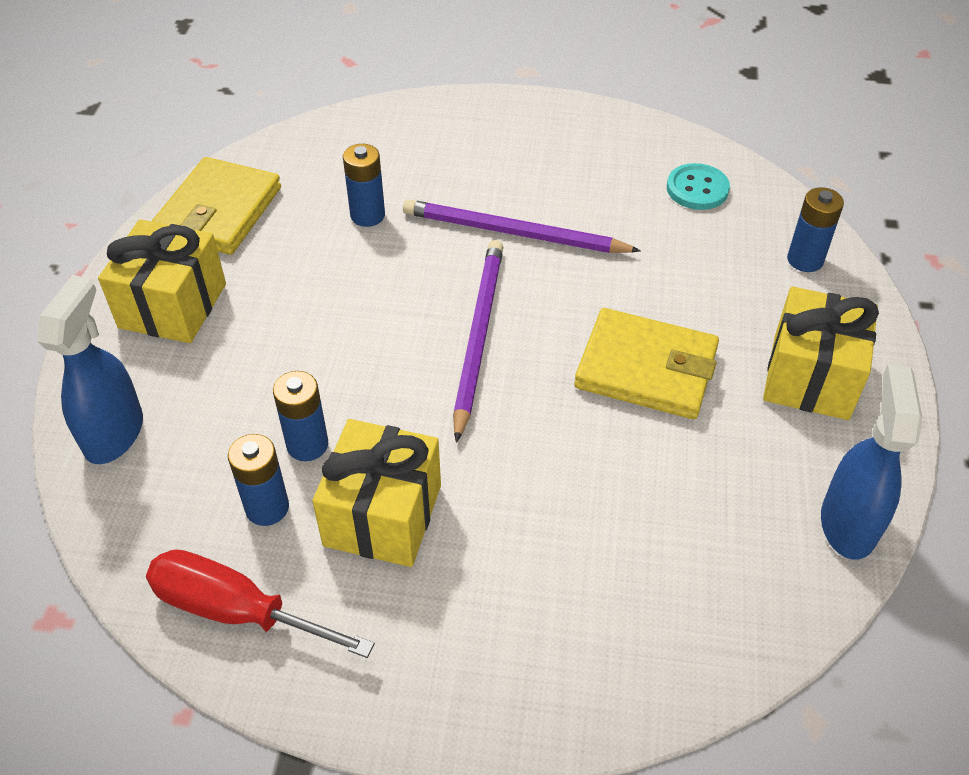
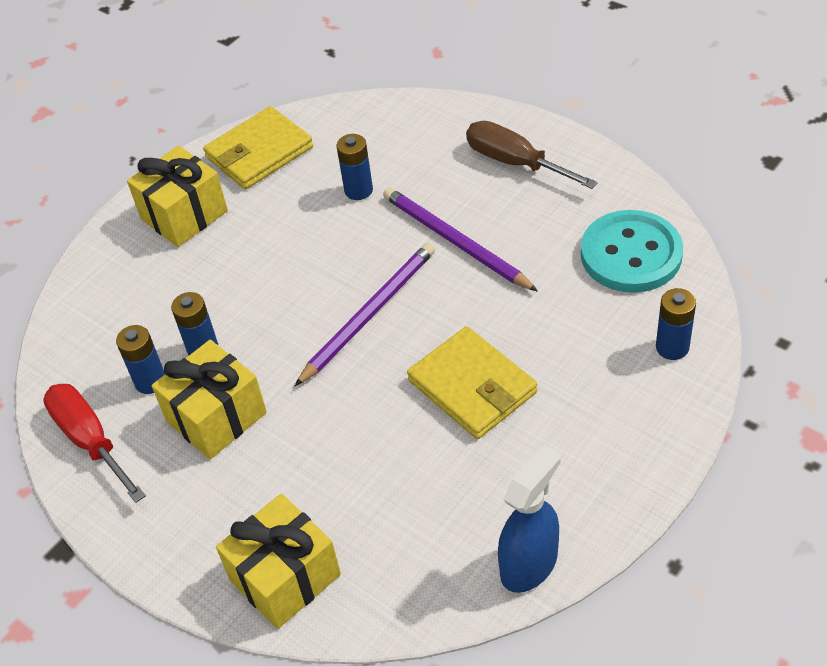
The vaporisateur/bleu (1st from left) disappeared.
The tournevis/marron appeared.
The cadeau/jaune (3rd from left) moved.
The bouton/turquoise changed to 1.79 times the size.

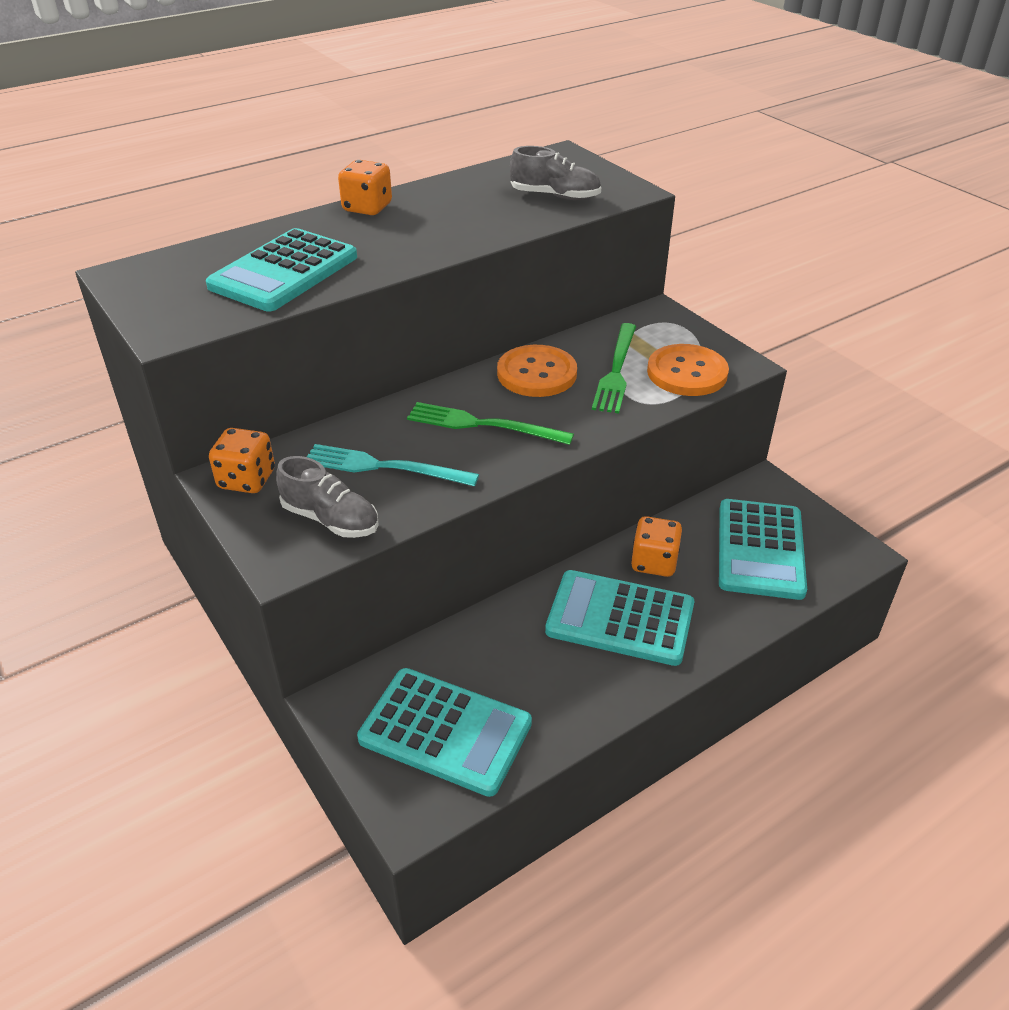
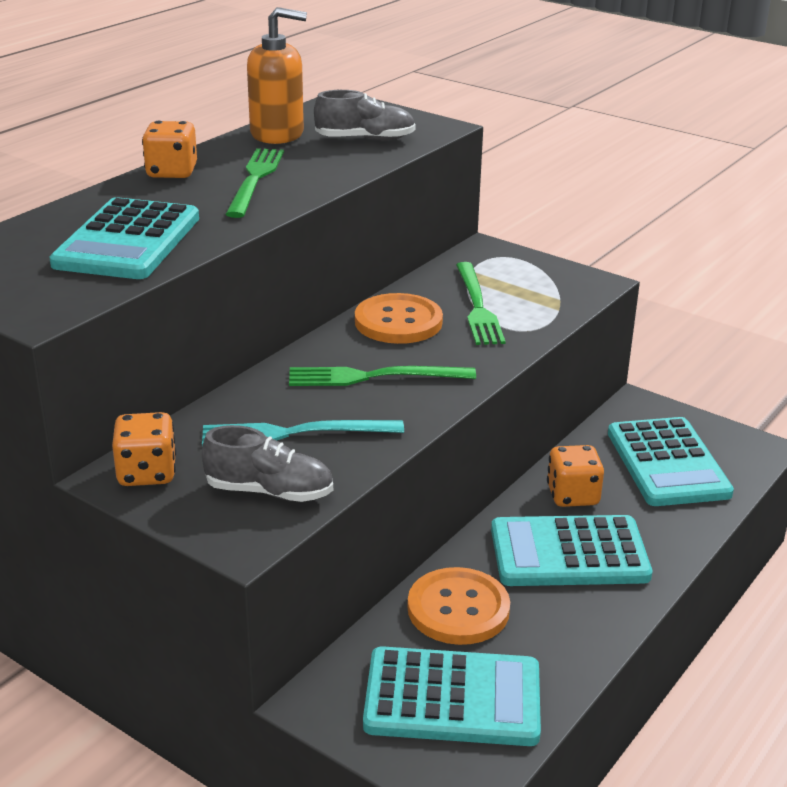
The fourchette/vert (1st from left) appeared.
The distributeur de savon/orange appeared.
The bouton/orange (2nd from left) moved.

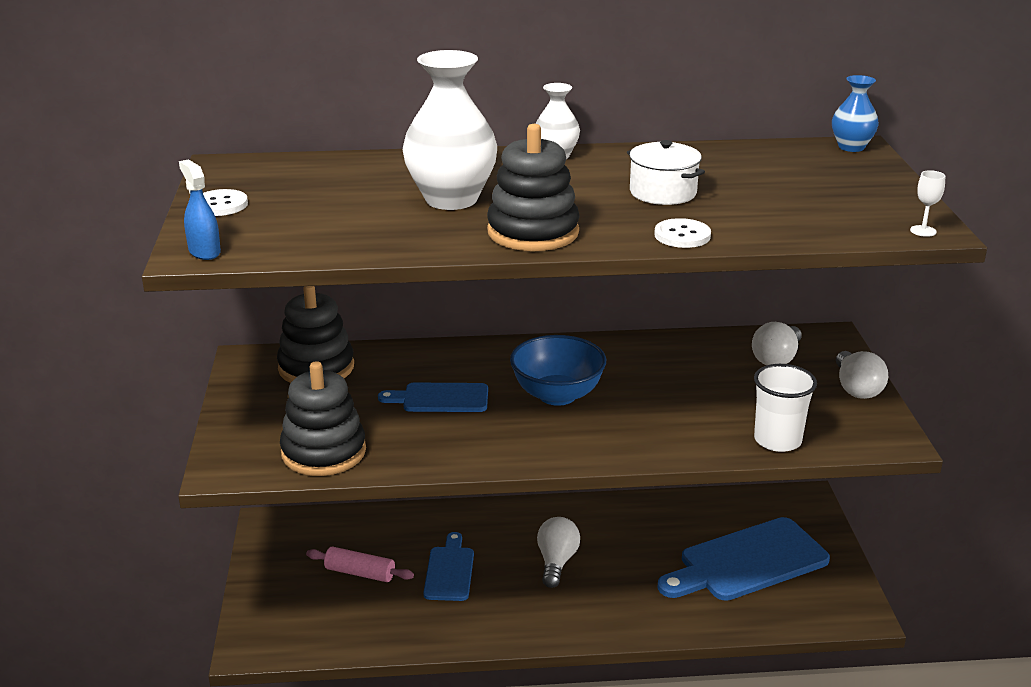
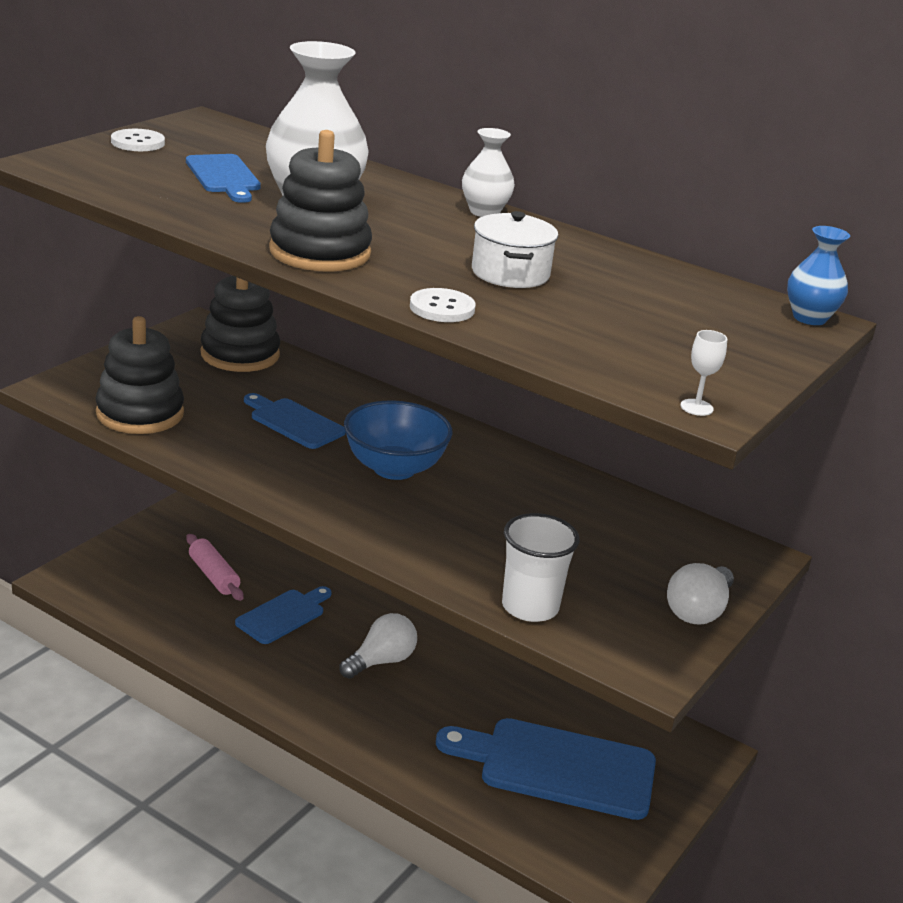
The vaporisateur/bleu disappeared.
The ampoule/blanc (2nd from left) disappeared.
The planche à découper/bleu (1st from left) appeared.

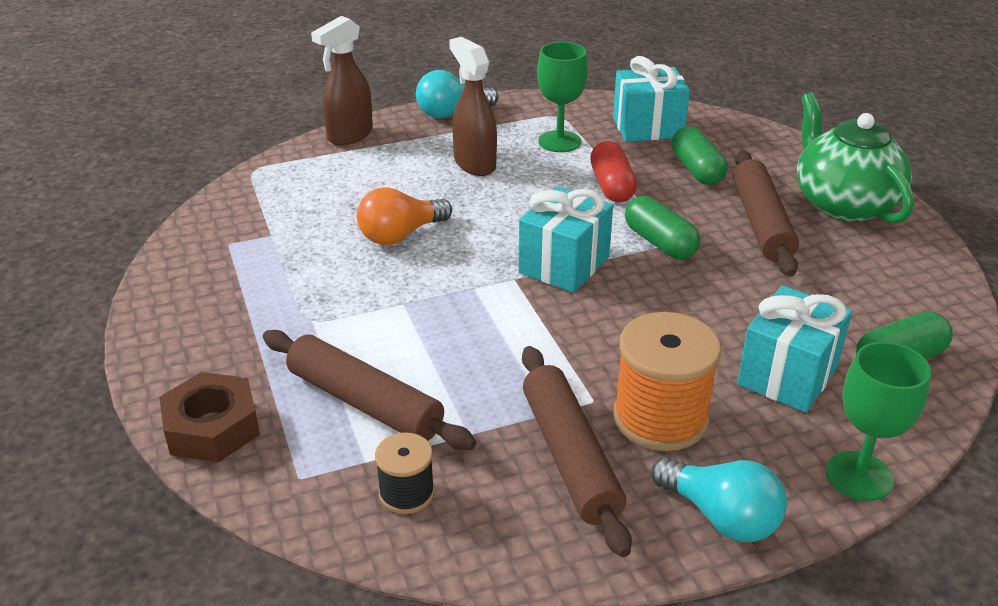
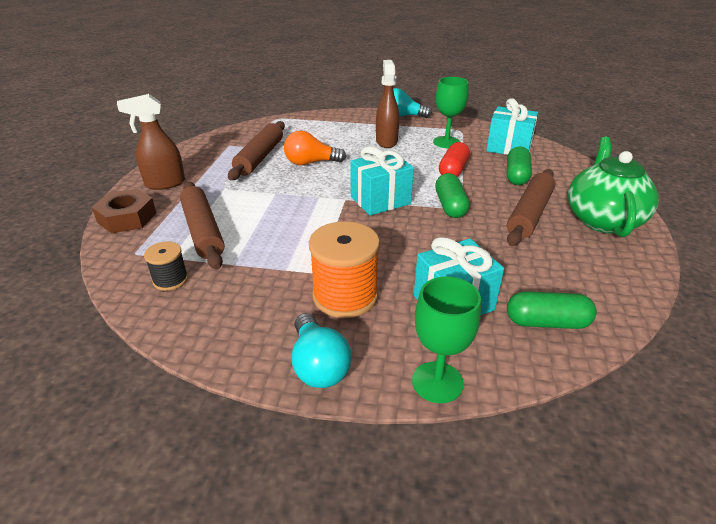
The vaporisateur/marron (1st from left) moved.
The rouleau à pâtisserie/marron (2nd from left) moved.

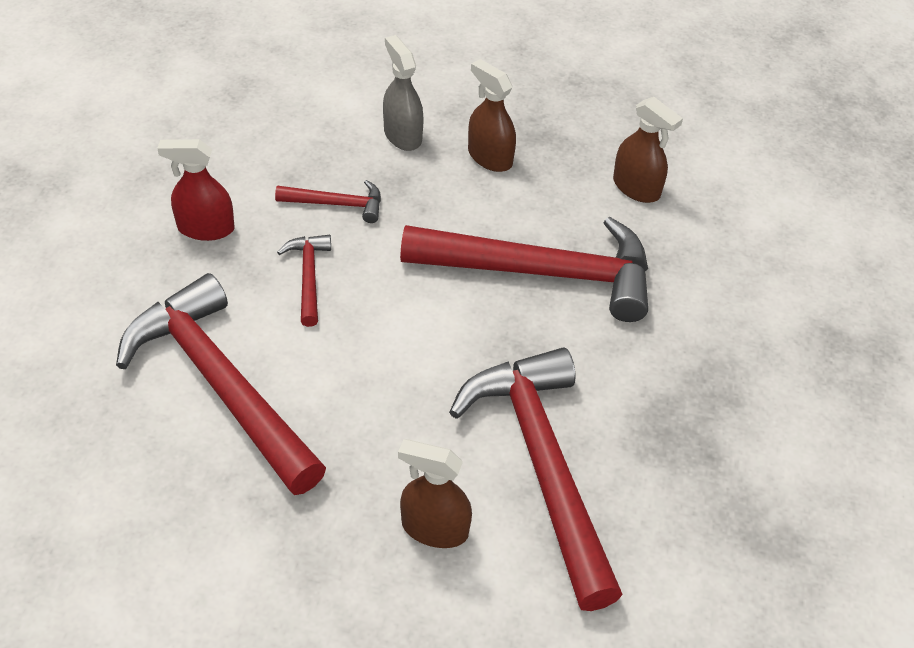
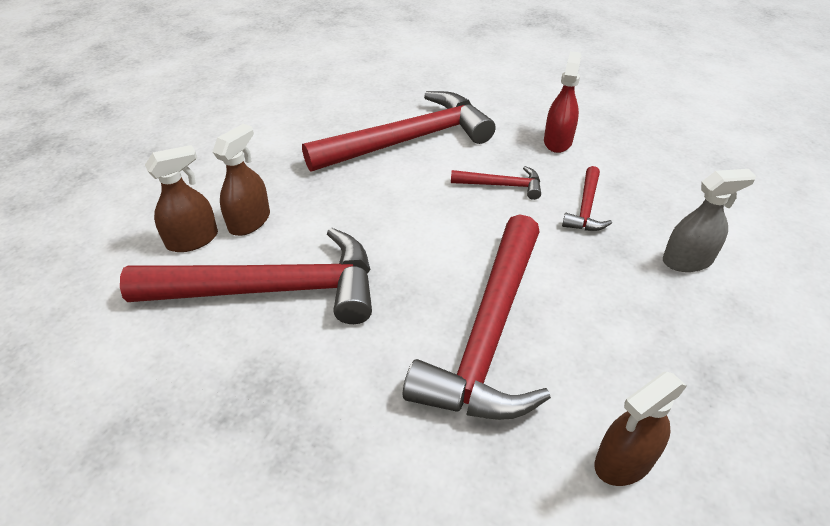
The vaporisateur/marron (2nd from left in the first image) moved.

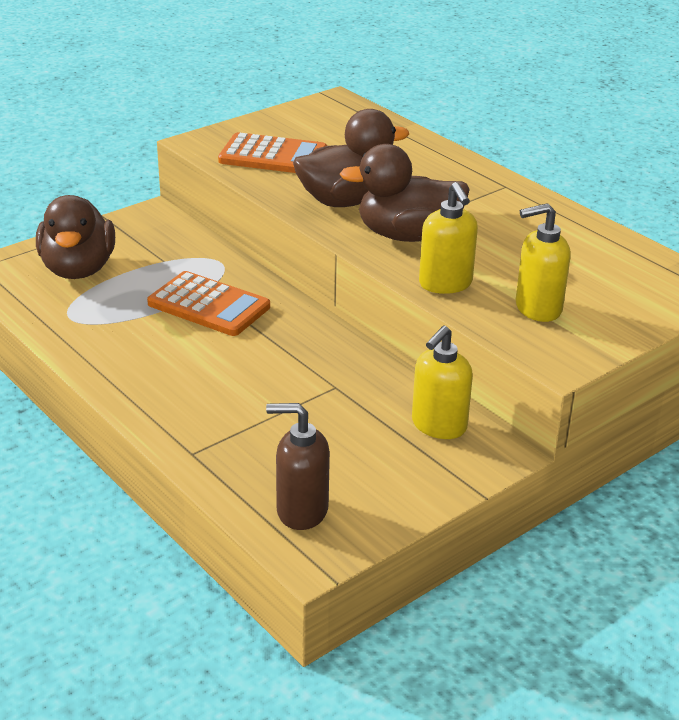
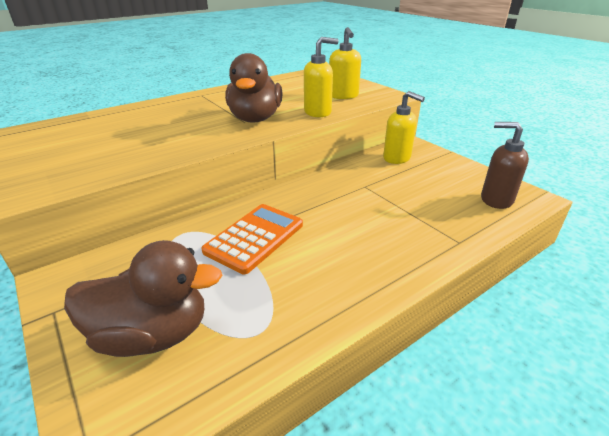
The calculatrice/orange (2nd from left) disappeared.
The canard/marron (2nd from left) disappeared.
The distributeur de savon/marron turned 105 degrees clockwise.

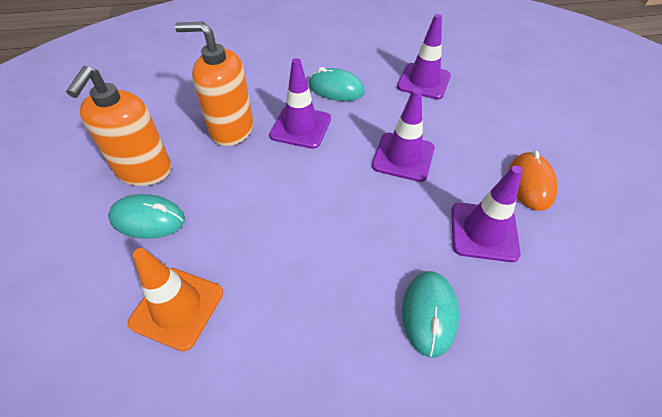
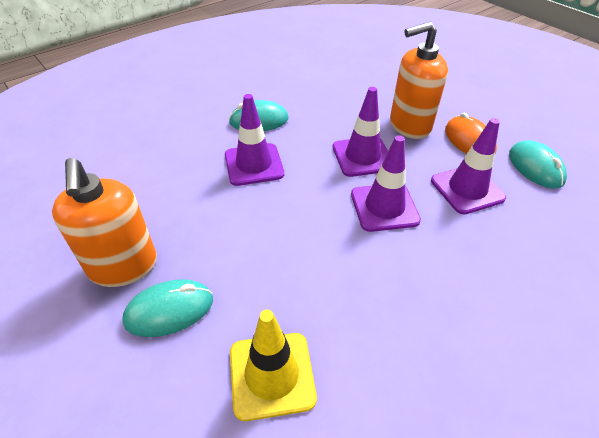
The distributeur de savon/orange (2nd from left) moved.
The cône de chantier/violet (3rd from left) moved.
The souris/turquoise (3rd from left) moved.
The cône de chantier/orange became the cône de chantier/jaune.

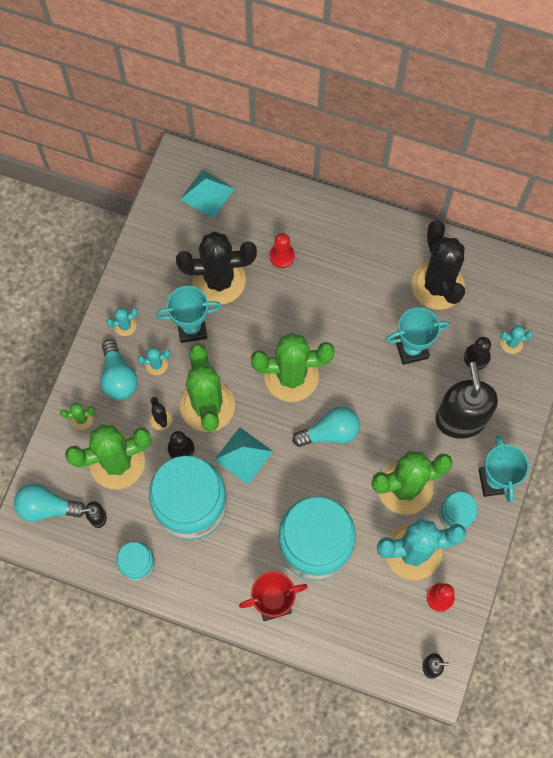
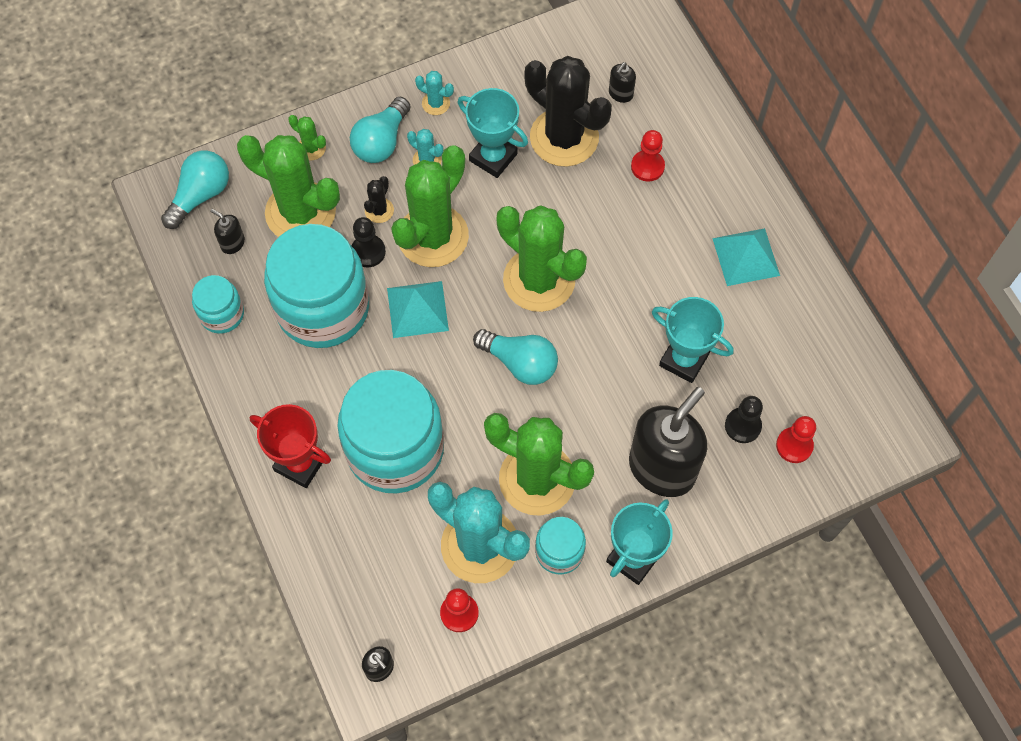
The cactus/noir (3rd from left) disappeared.
The distributeur de savon/noir (3rd from left) appeared.
The pyramide/turquoise (1st from left in the first image) moved.
The cactus/turquoise (4th from left) was replaced by the pion/rouge (3rd from left).
The ampoule/turquoise (1st from left) turned 75 degrees clockwise.

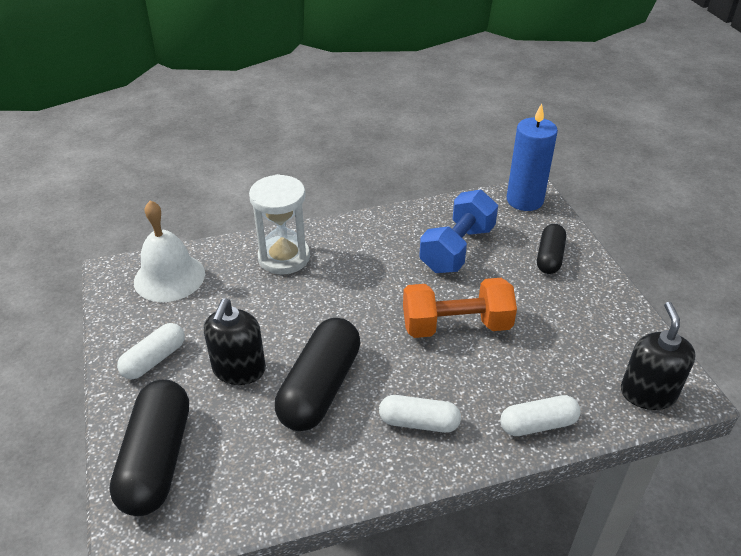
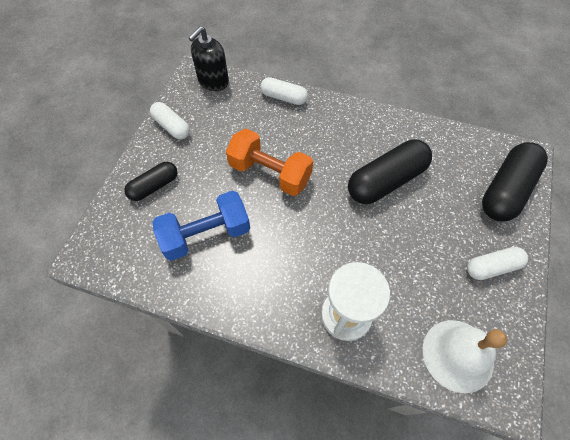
The distributeur de savon/noir (1st from left) disappeared.
The bougie/bleu disappeared.
The gélule/blanc (2nd from left in the first image) moved.

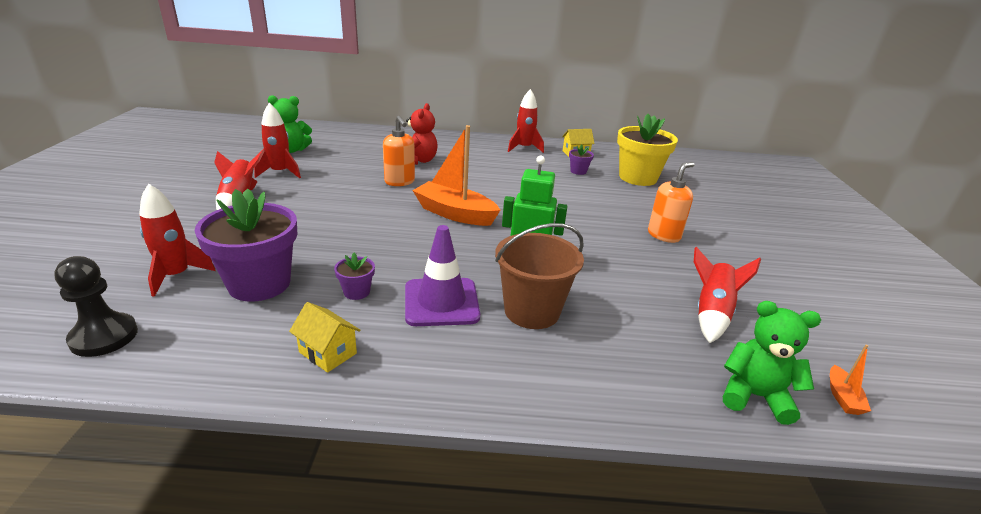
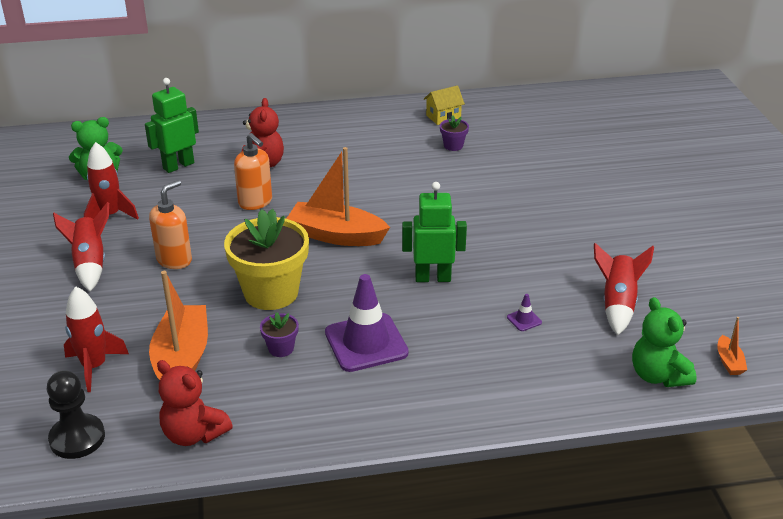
The maison/jaune (1st from left) disappeared.
The seau/marron disappeared.
The fusée/rouge (4th from left) disappeared.
The robot/vert (1st from left) appeared.
The ours en peluche/rouge (1st from left) appeared.
The cône de chantier/violet (2nd from left) appeared.
The pot de fleurs/jaune moved.
The distributeur de savon/orange (2nd from left in the first image) moved.
The pot de fleurs/violet (1st from left) was replaced by the bateau/orange (1st from left).
The ours en peluche/vert (2nd from left) turned 120 degrees counterclockwise.

